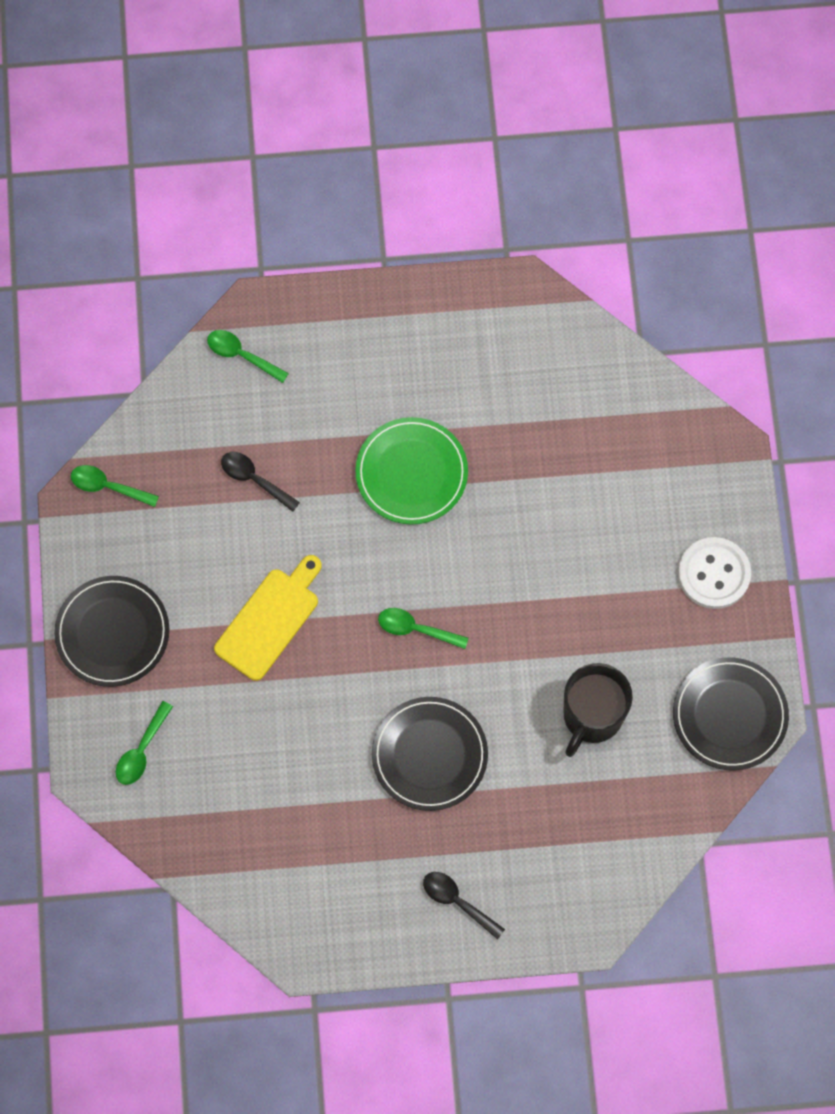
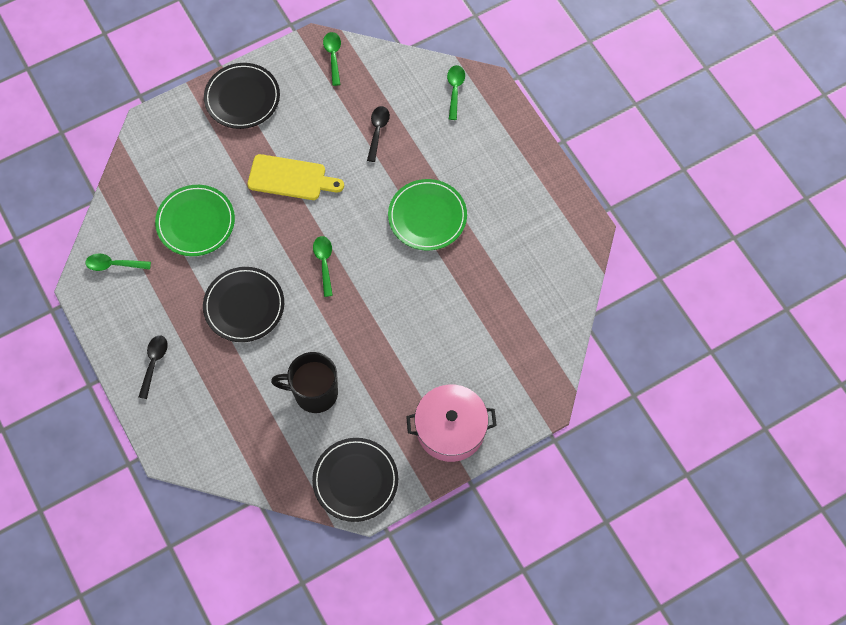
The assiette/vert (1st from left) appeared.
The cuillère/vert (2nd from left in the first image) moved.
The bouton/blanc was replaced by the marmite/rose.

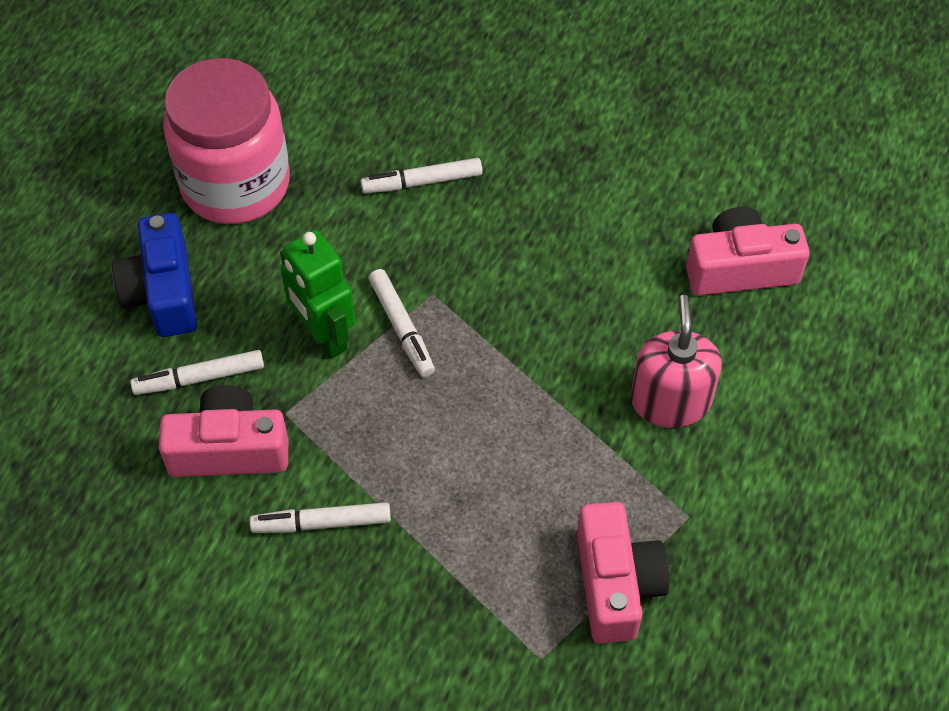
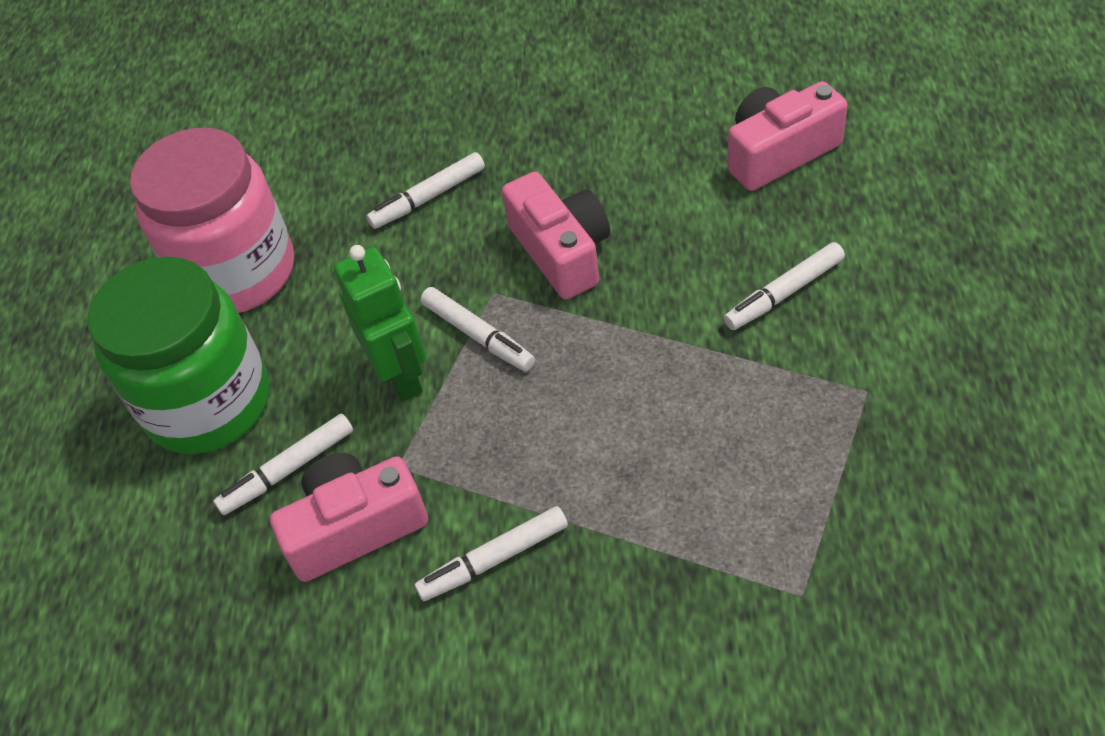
The appareil photo/rose (2nd from left) moved.
The appareil photo/bleu was replaced by the bocal/vert.
The distributeur de savon/rose was replaced by the feutre/blanc (5th from left).
The robot/vert turned 150 degrees counterclockwise.

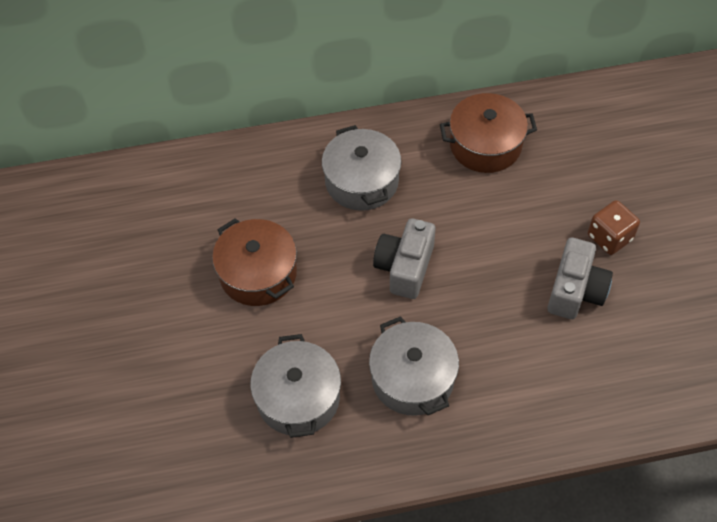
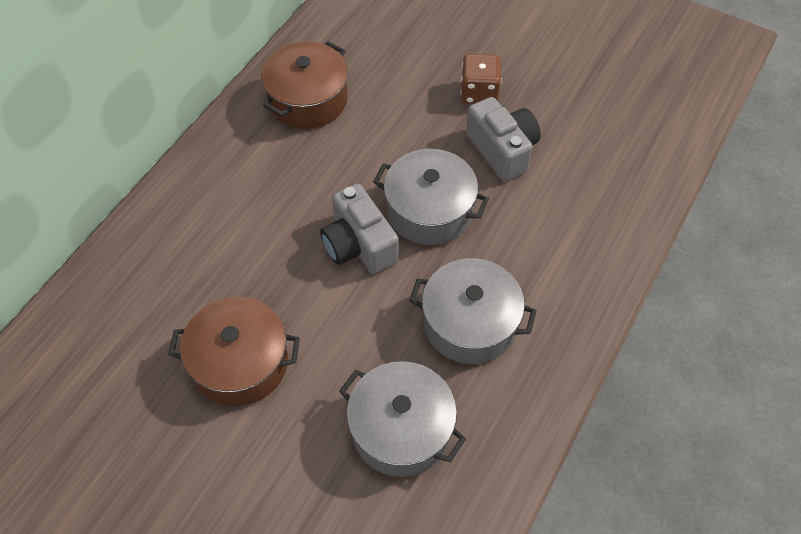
The marmite/gris (2nd from left) moved.

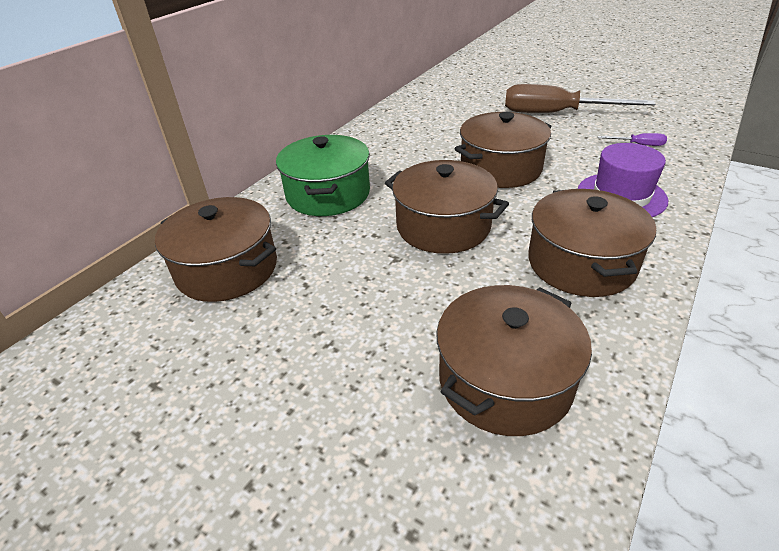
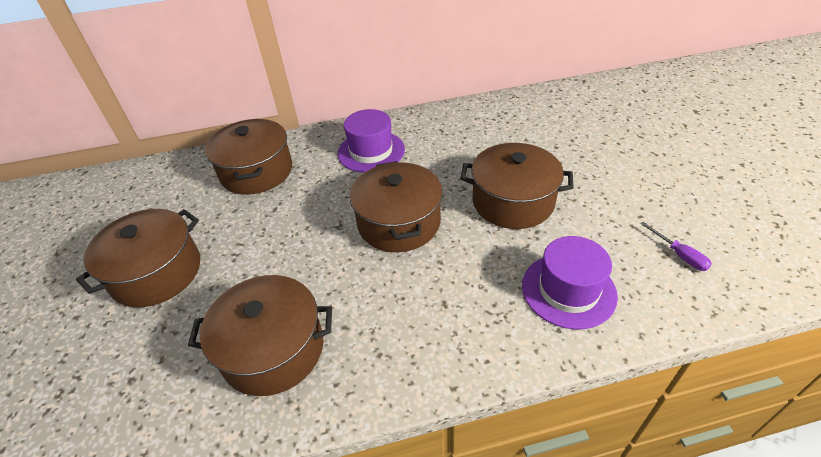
The tournevis/marron disappeared.
The marmite/marron (5th from left in the first image) moved.
The marmite/vert was replaced by the chapeau/violet (1st from left).

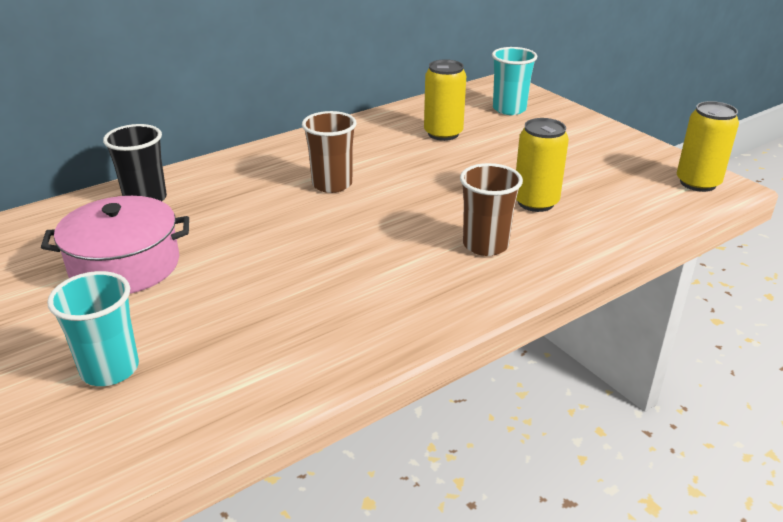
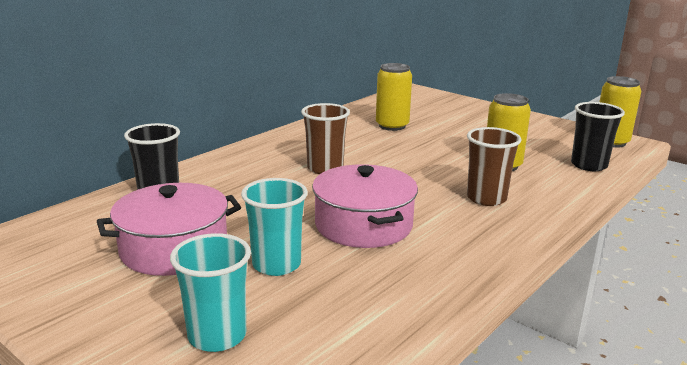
The marmite/rose (2nd from left) appeared.
The gobelet/noir (2nd from left) appeared.
The gobelet/turquoise (2nd from left) moved.

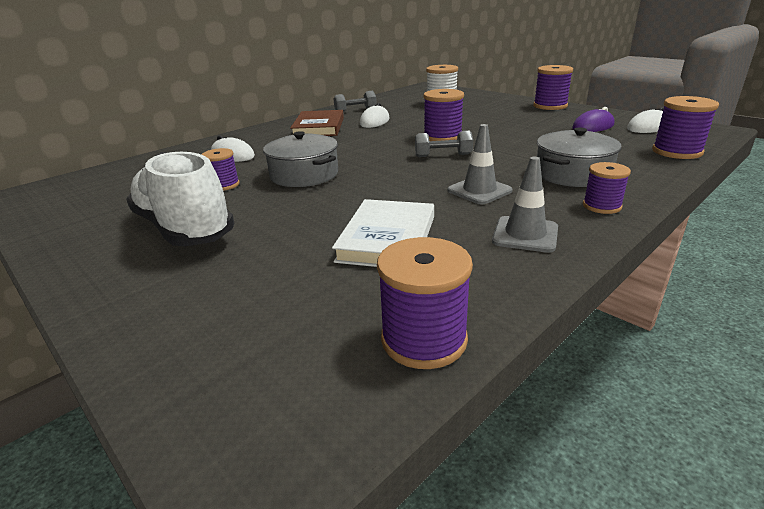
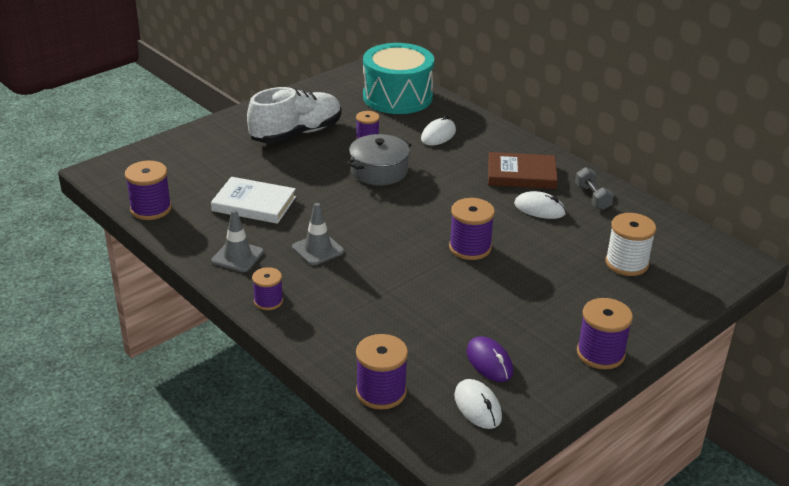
The haltère/gris (2nd from left) disappeared.
The marmite/gris (2nd from left) disappeared.
The tambour/turquoise appeared.

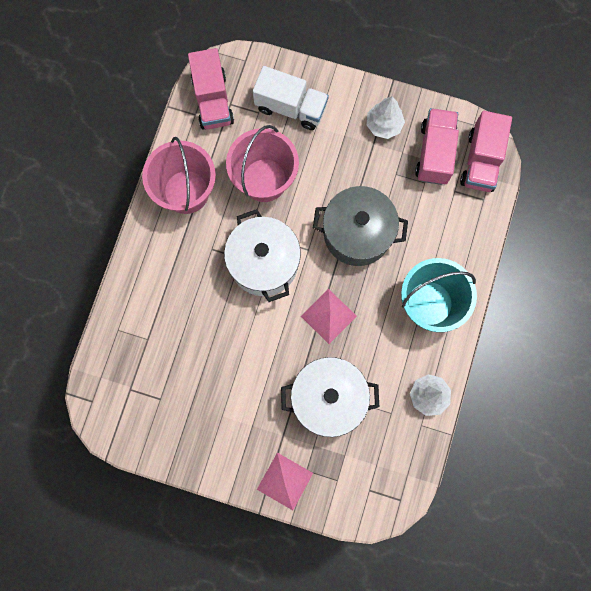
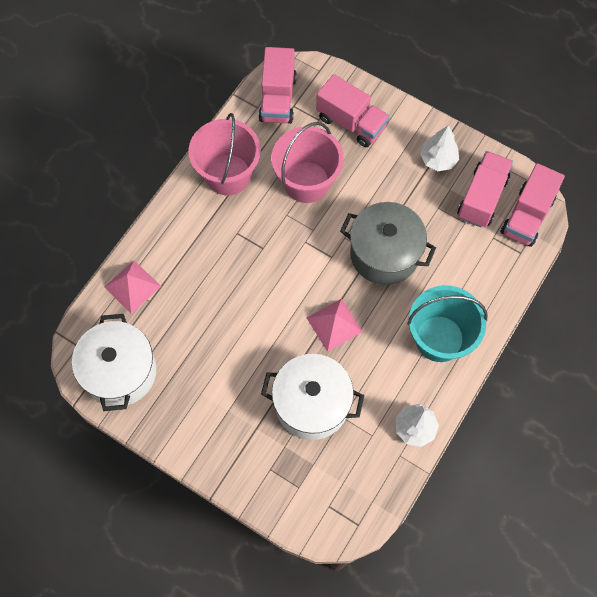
The marmite/blanc (1st from left) moved.
The pyramide/rose (1st from left) moved.
The camion/blanc became the camion/rose (2nd from left).

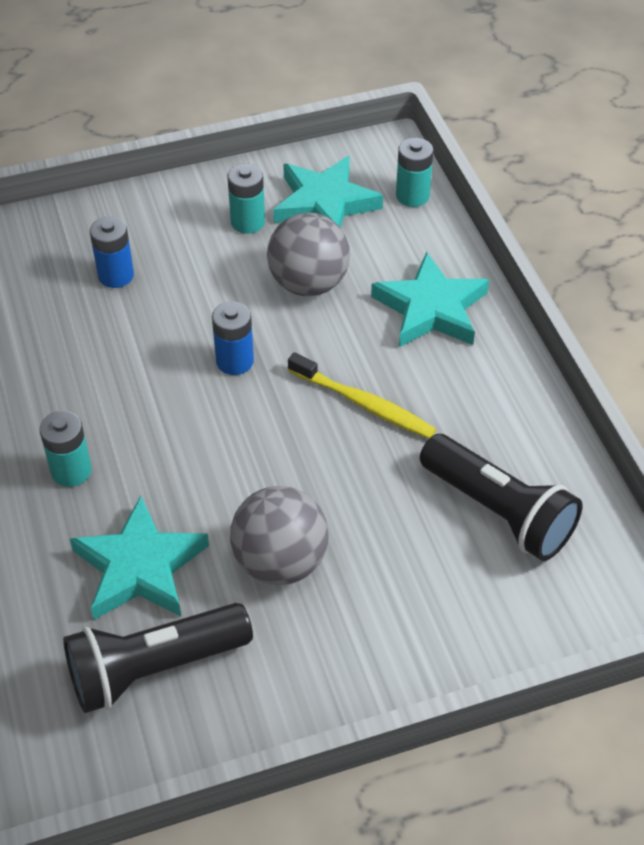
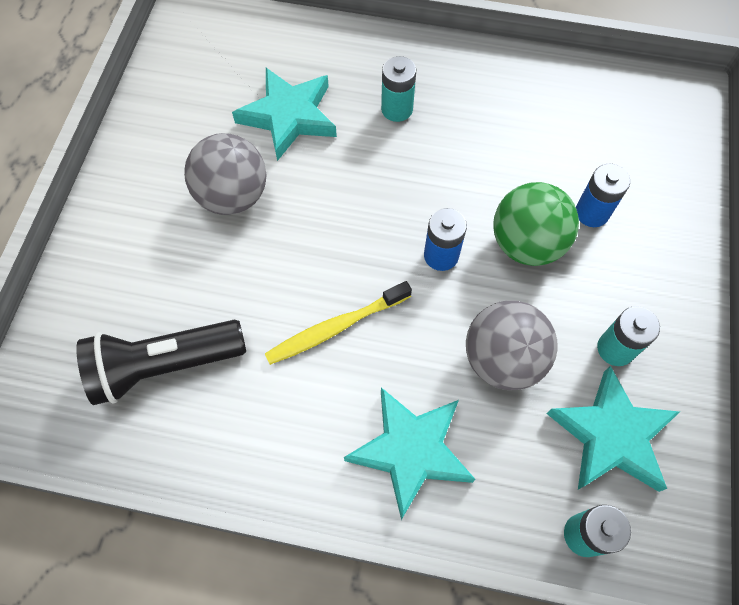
The lampe de poche/noir (1st from left) disappeared.
The balle/vert appeared.

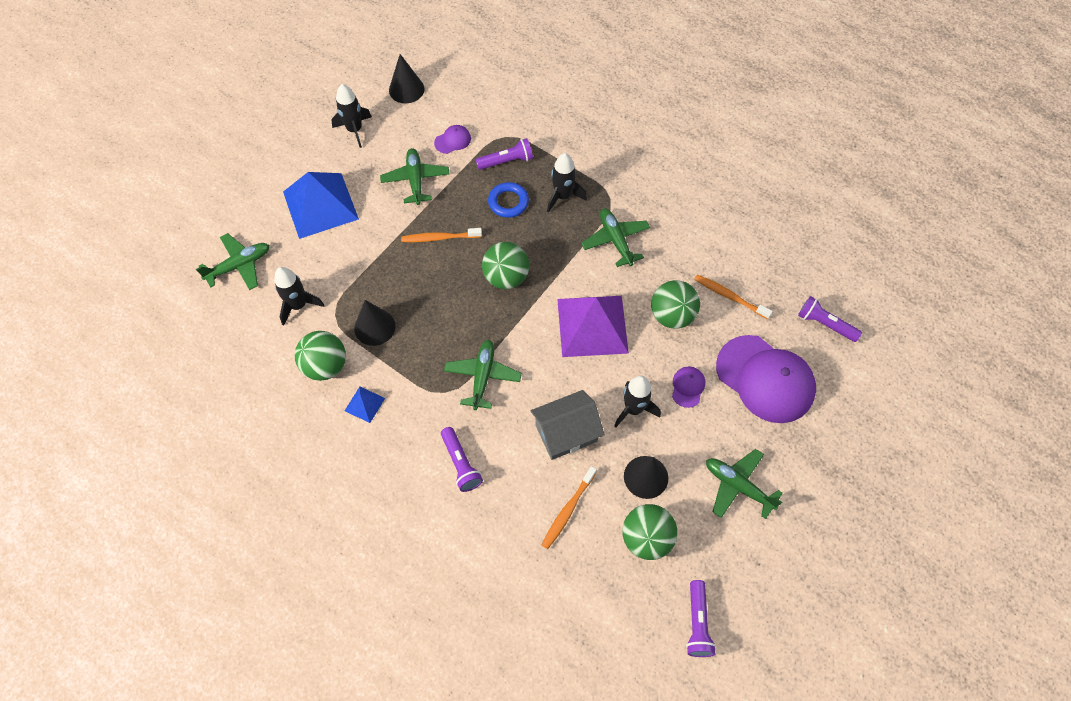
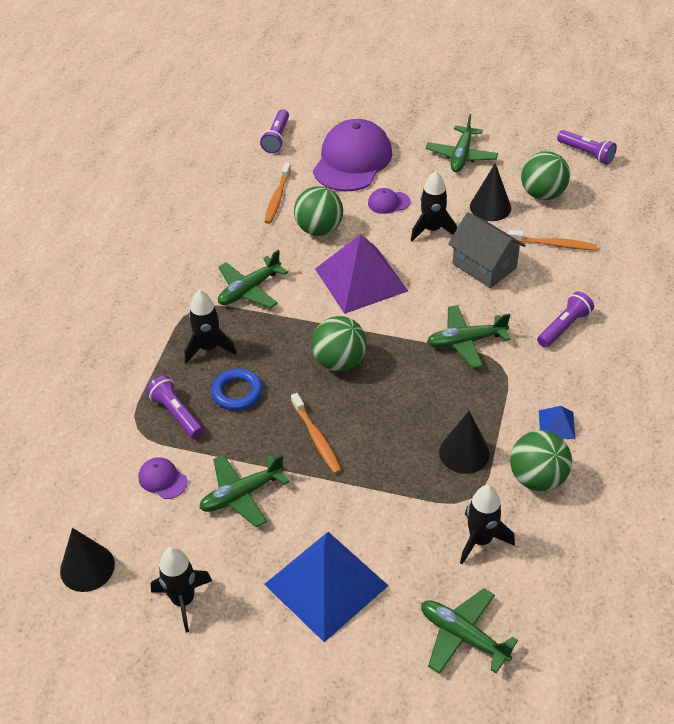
The lampe de poche/violet (3rd from left in the first image) turned 60 degrees clockwise.

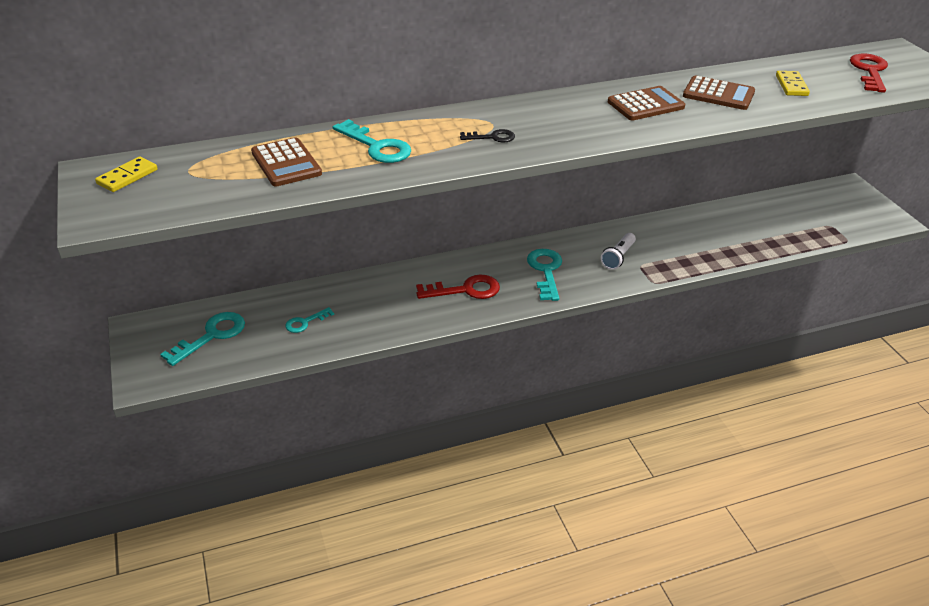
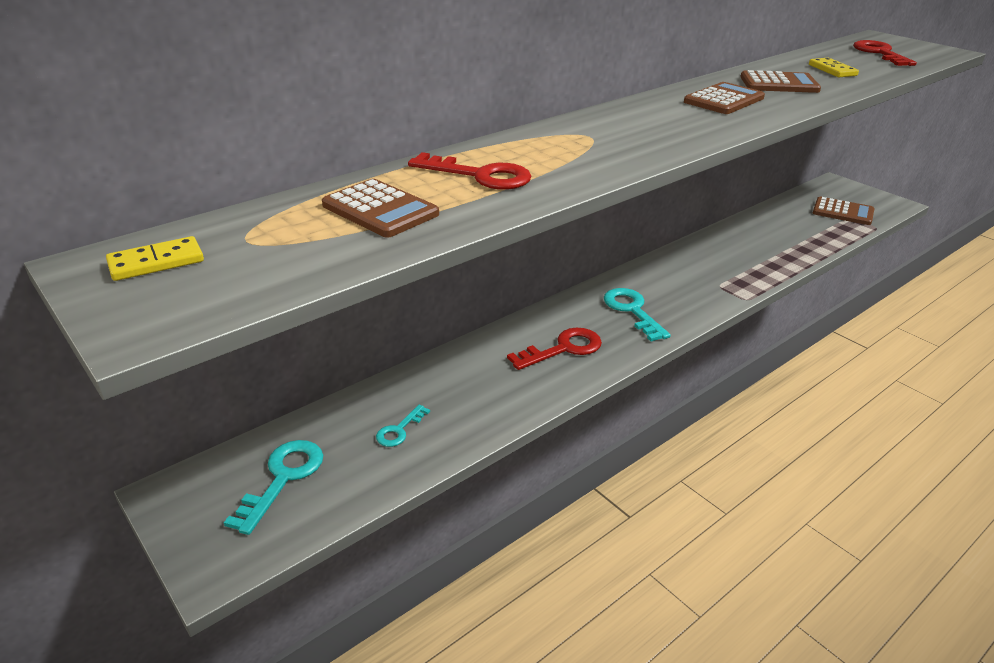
The clé/noir disappeared.
The lampe de poche/blanc disappeared.
The calculatrice/marron (4th from left) appeared.
The clé/turquoise (3rd from left) became the clé/rouge (1st from left).
The domino/jaune (1st from left) turned 45 degrees clockwise.

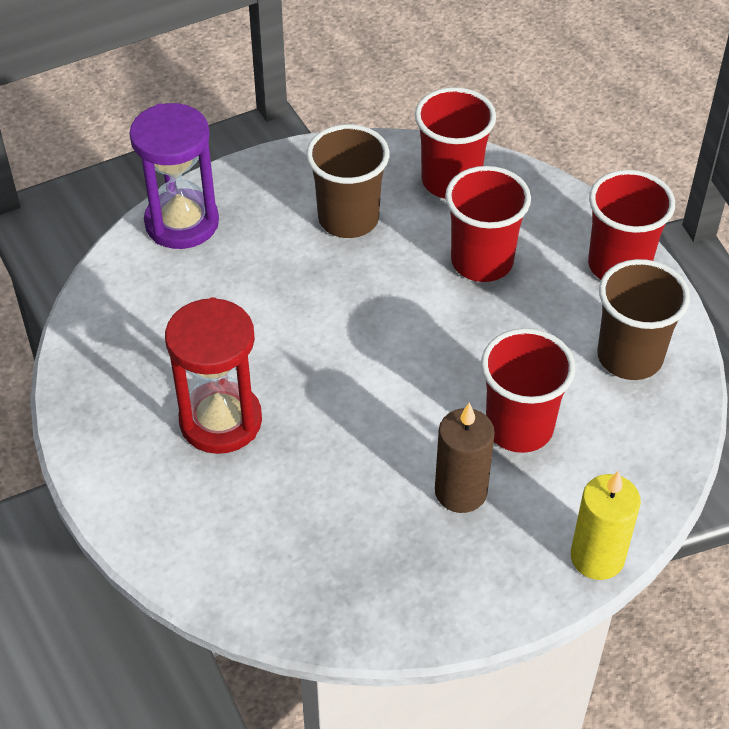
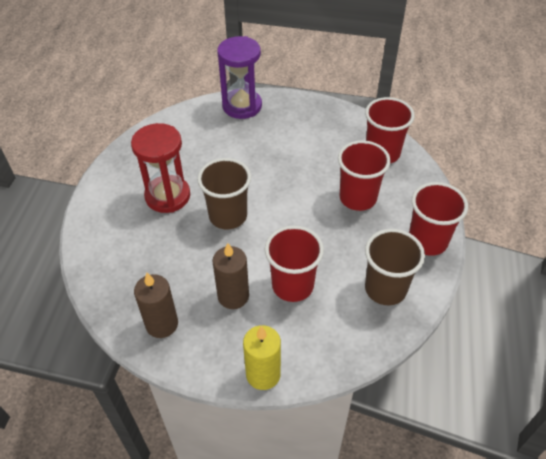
The bougie/marron (1st from left) appeared.
The gobelet/marron (1st from left) moved.

